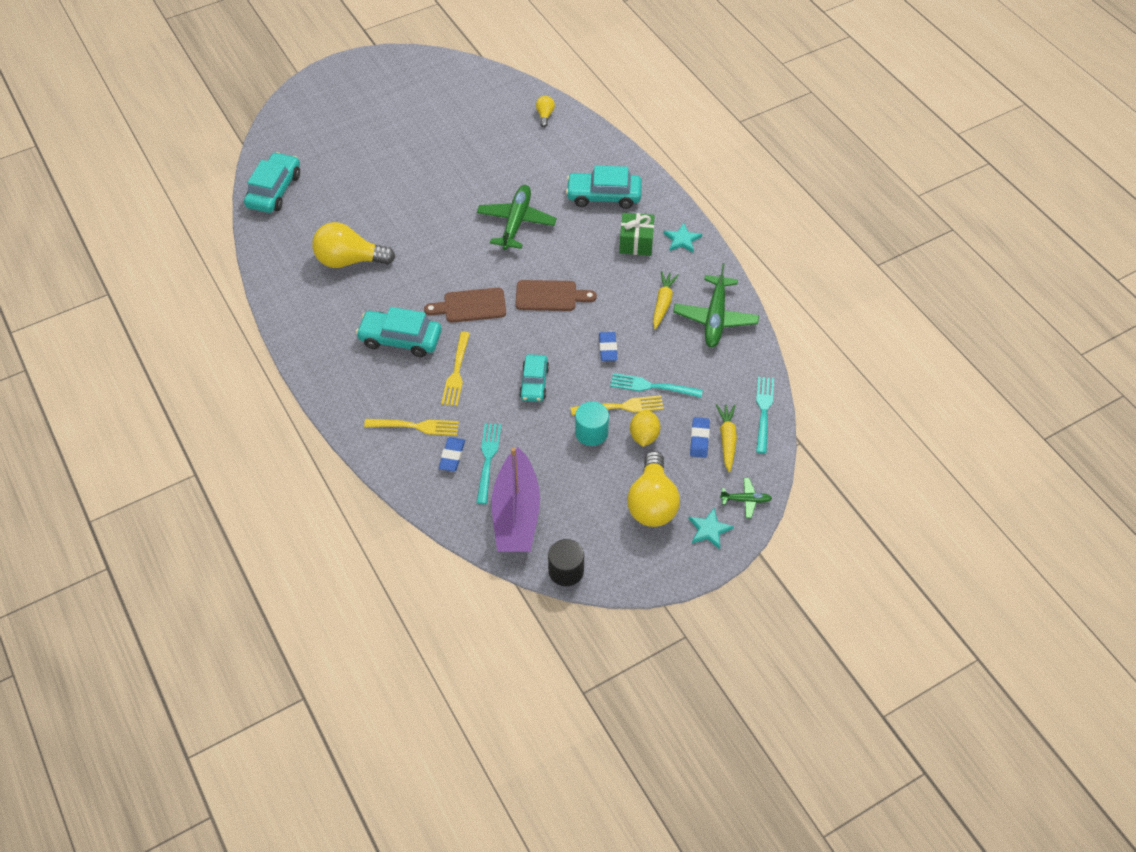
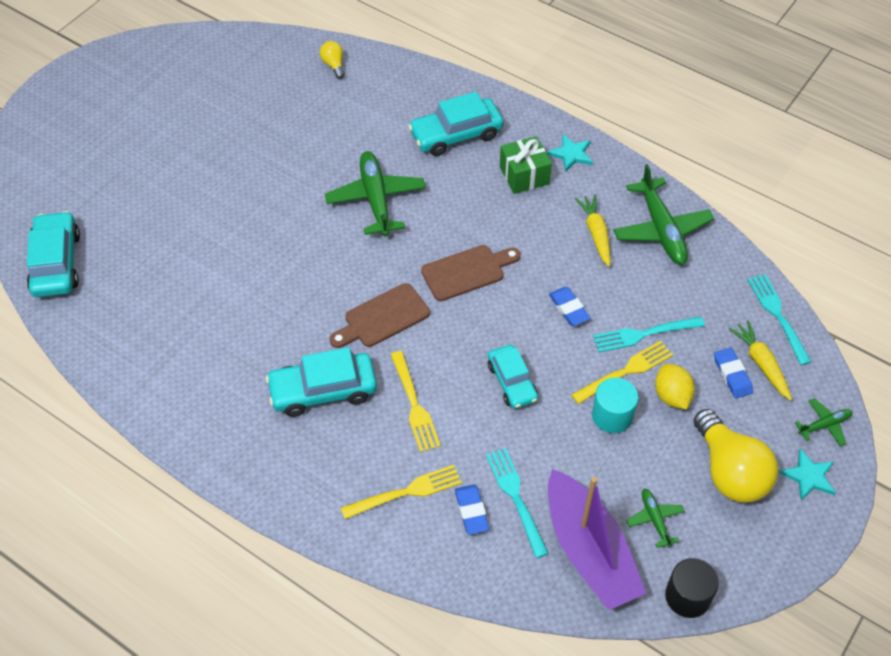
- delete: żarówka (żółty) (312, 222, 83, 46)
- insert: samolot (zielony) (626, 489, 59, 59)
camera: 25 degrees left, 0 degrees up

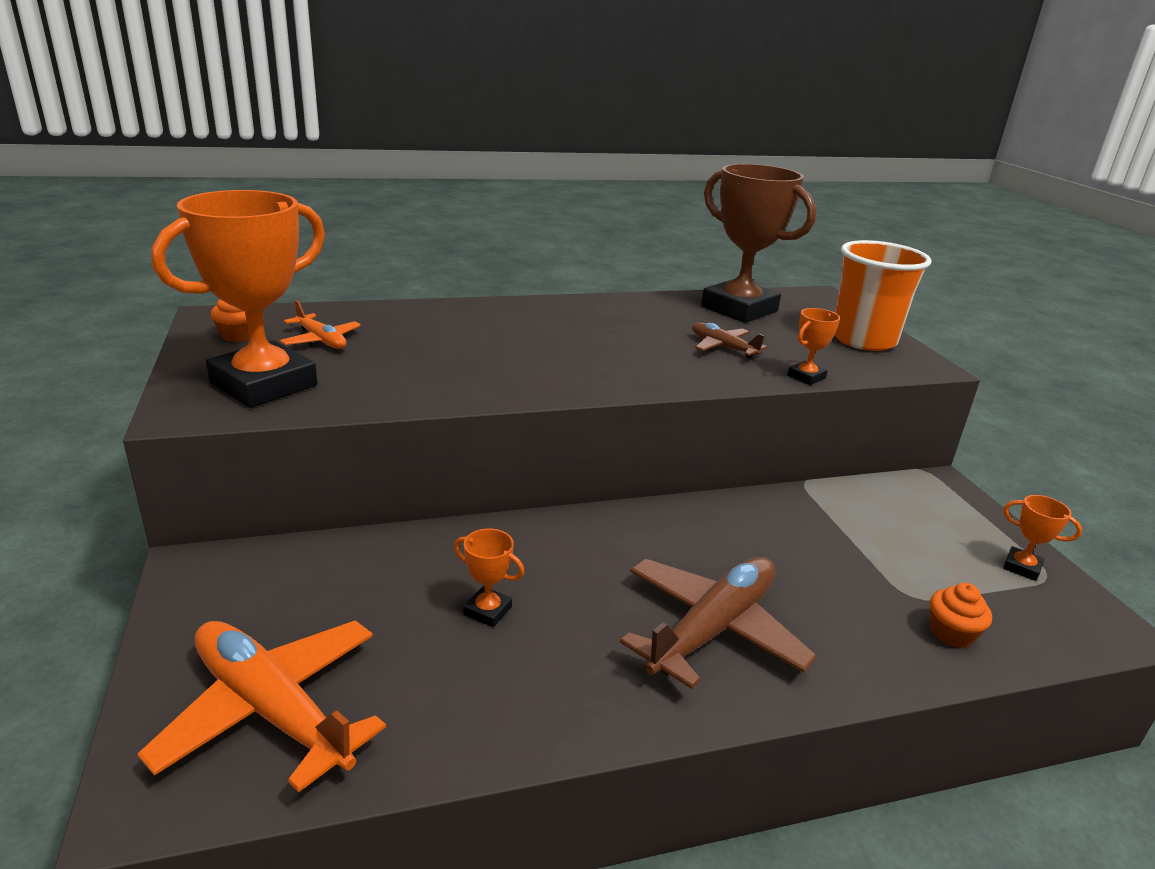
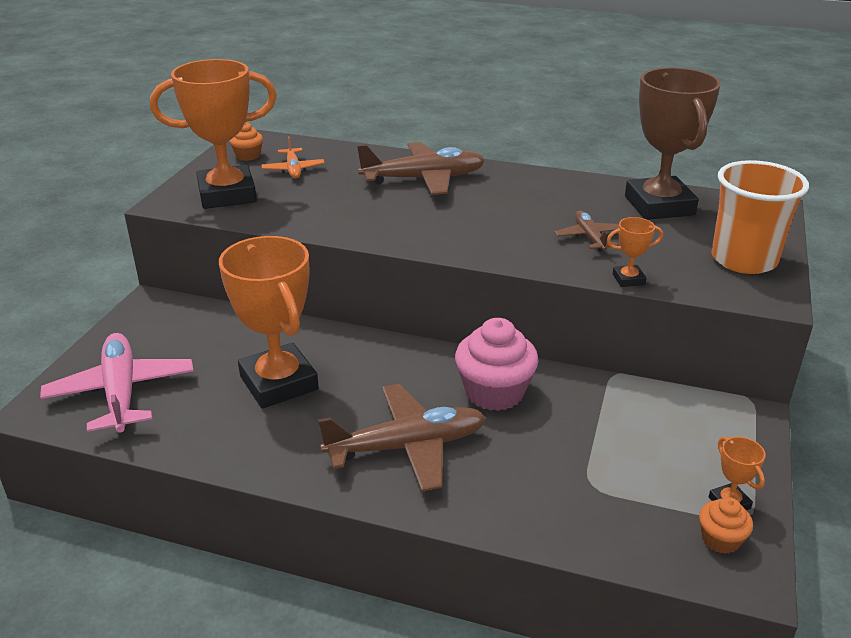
- recolor: samolot (pomarańczowy) (137, 620, 249, 173) to samolot (różowy) (40, 333, 154, 100)
- resize: puchar (pomarańczowy) (454, 528, 70, 99) = (219, 236, 100, 173) x2.42
- move: muffinka (pomarańczowy) (930, 583, 62, 65) to (699, 497, 54, 57)
- insert: samolot (brązowy) (357, 142, 128, 53)
- insert: muffinka (różowy) (455, 318, 84, 93)
camera: 35 degrees right, 5 degrees up

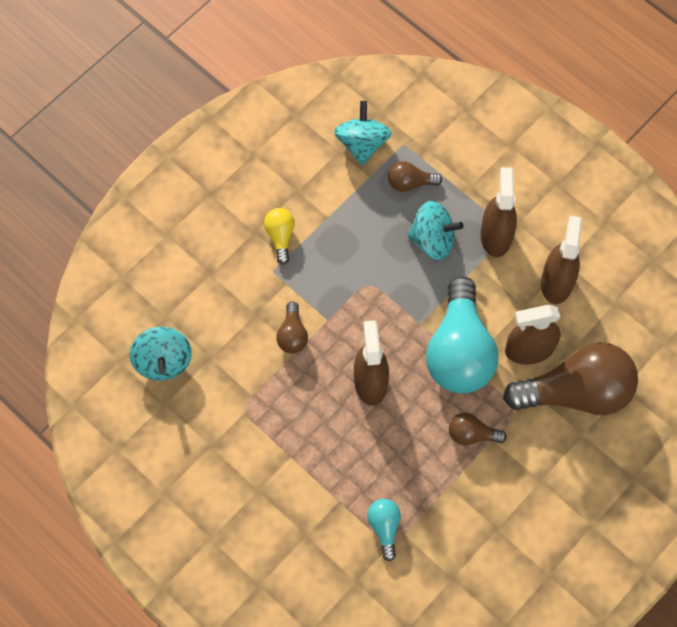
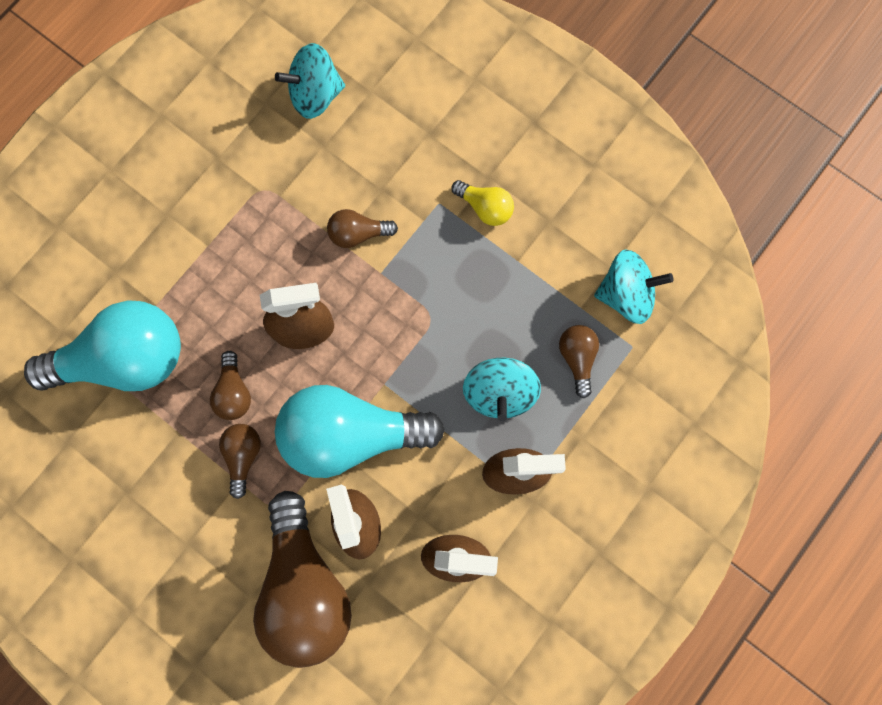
- rotate: żarówka (żółty) (264, 208, 31, 57) = (451, 180, 63, 46) 45 degrees clockwise
- resize: żarówka (turkusowy) (367, 499, 34, 62) = (24, 300, 157, 91) x2.23
- insert: żarówka (brązowy) (210, 351, 41, 69)
camera: 85 degrees right, 10 degrees up

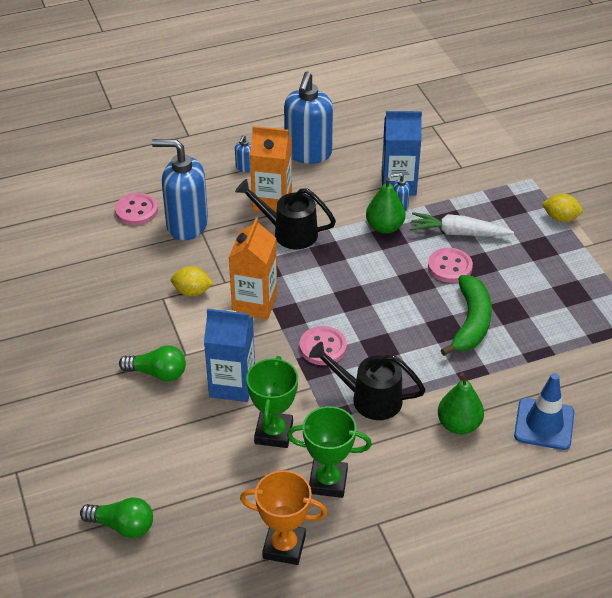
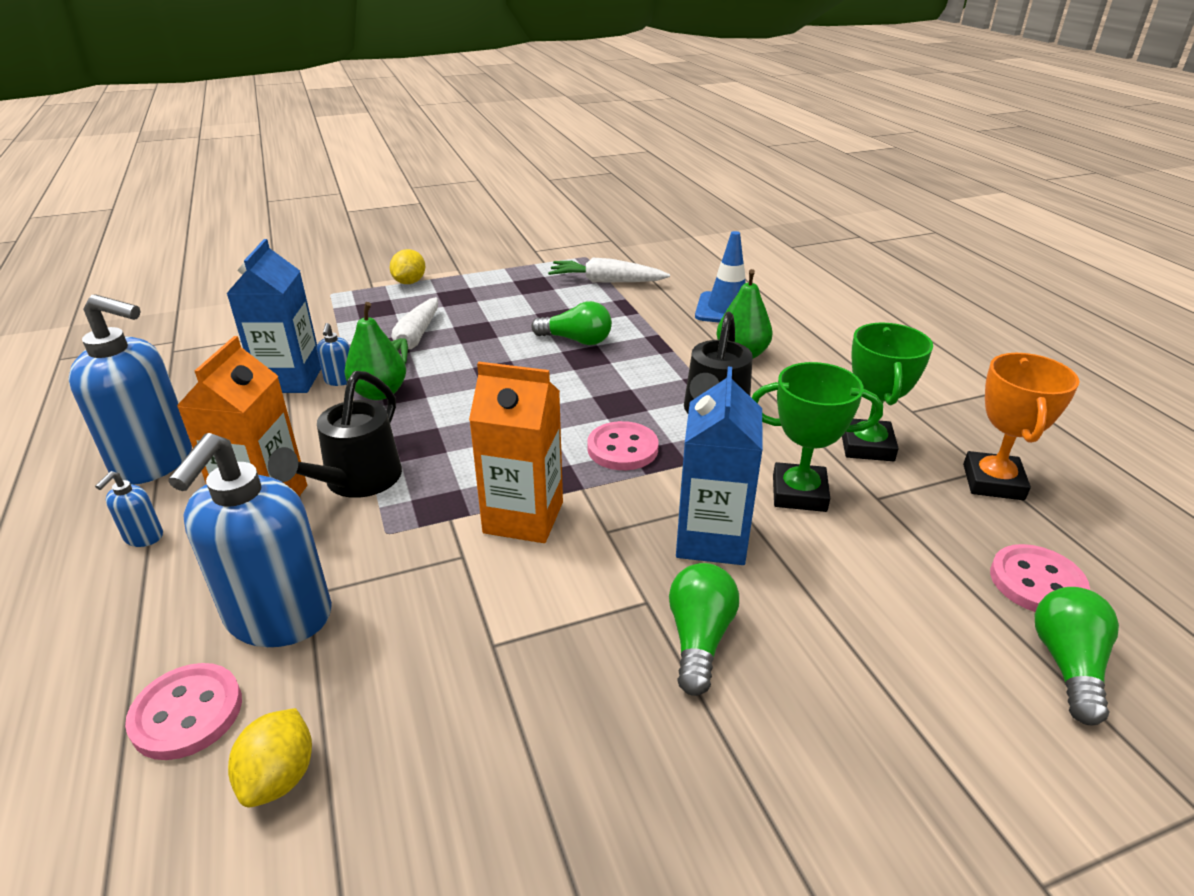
- move: cytryna (żółty) (171, 266, 43, 30) to (228, 708, 84, 100)
- rotate: dozownik mydła (niebieski) (235, 135, 16, 37) = (95, 471, 68, 76) 90 degrees clockwise
- move: guzik (różowy) (428, 248, 45, 35) to (990, 544, 100, 68)
- replace: banan (zielony) (441, 275, 51, 81) to żarówka (zielony) (531, 301, 81, 44)
- insert: marchewka (biały) (548, 258, 122, 24)
camera: 90 degrees left, 10 degrees down

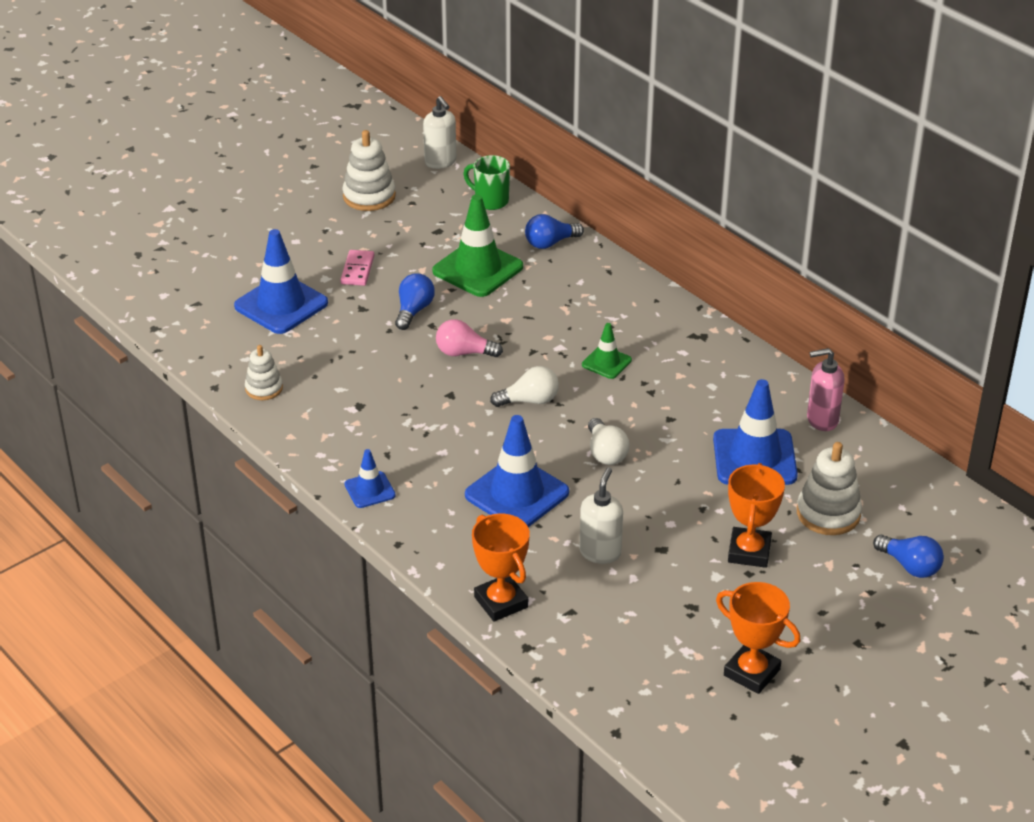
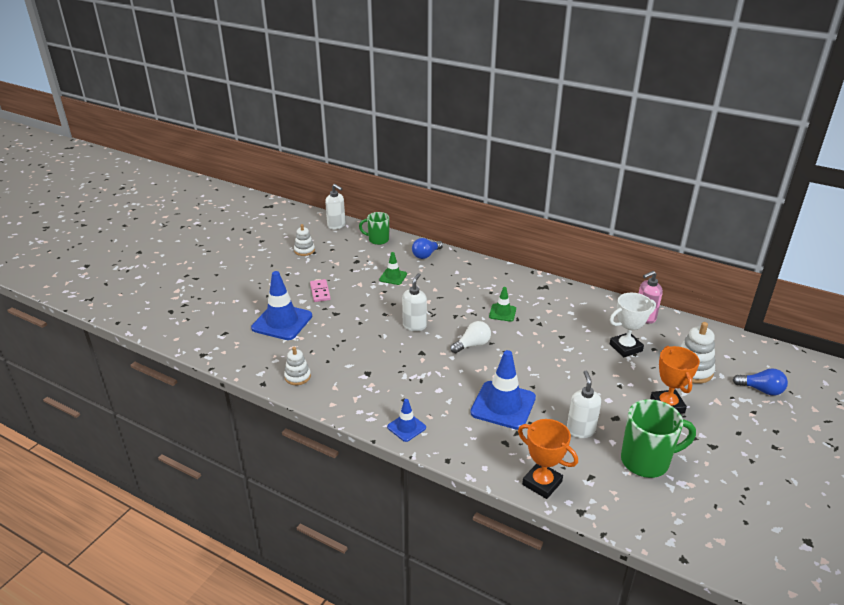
- resize: zabawka nakładanka (biały) (343, 130, 53, 81) = (294, 224, 21, 32) x0.63
- delete: żarówka (niebieski) (395, 273, 40, 57)
- resize: pachołek (zielony) (432, 194, 91, 103) = (379, 252, 28, 33) x0.53
- replace: żarówka (różowy) (436, 319, 67, 38) to dozownik mydła (biały) (402, 273, 25, 58)
- delete: żarówka (biały) (588, 418, 41, 47)
- replace: pachołek (niebieski) (713, 379, 85, 106) to puchar (biały) (610, 293, 46, 64)
- delete: puchar (pomarańczowy) (716, 582, 85, 112)
- insert: kubek (zielony) (621, 399, 75, 79)
camera: 20 degrees left, 5 degrees down

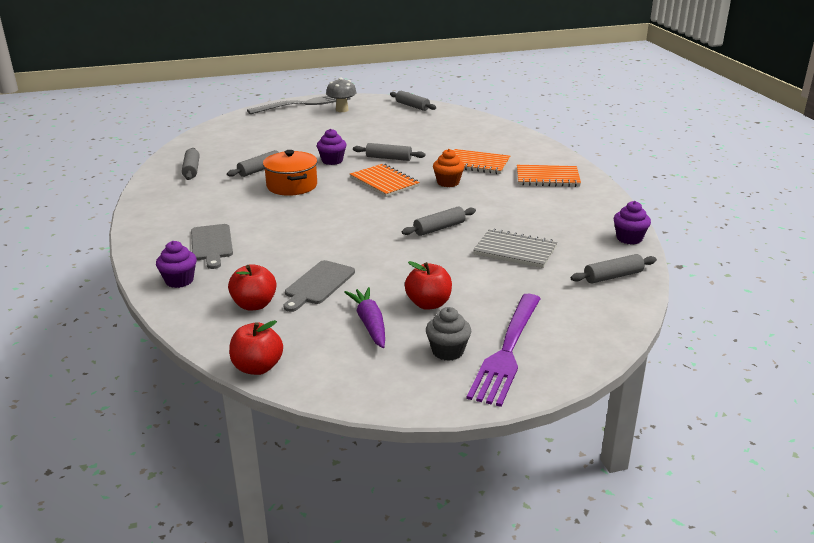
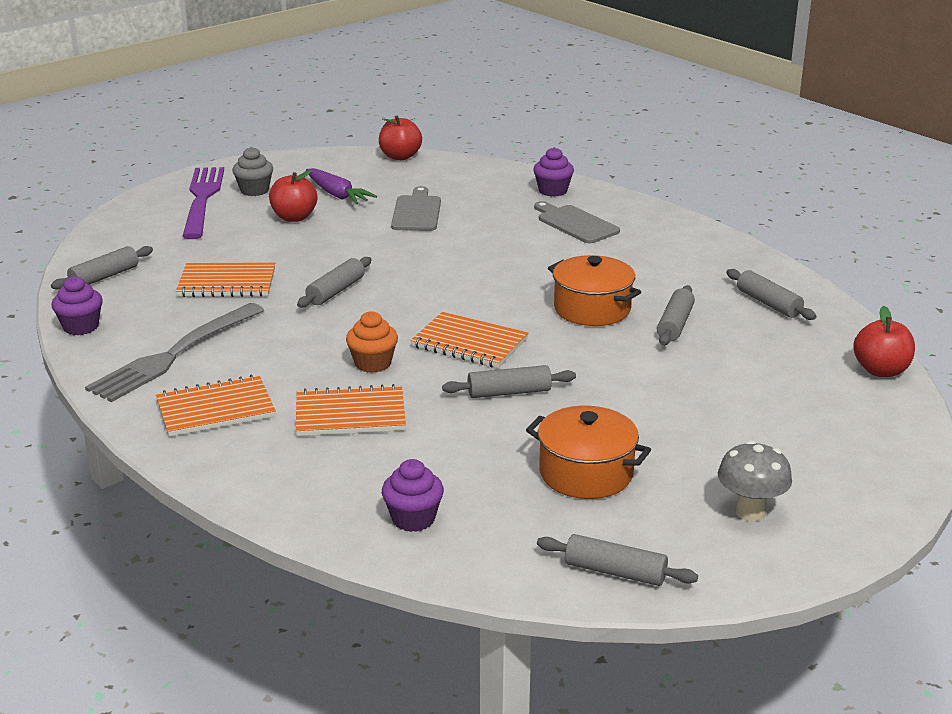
- move: jabłko (czerwony) (228, 264, 48, 47) to (853, 306, 62, 71)
- move: widelec (szary) (247, 96, 104, 18) to (85, 303, 179, 99)
- move: muffinka (fioletowy) (317, 129, 29, 36) to (382, 459, 62, 73)
- recolor: zeszyt (szary) (473, 228, 84, 40) to zeszyt (pomarańczowy) (176, 262, 99, 35)
- insert: garnek (pomarańczowy) (526, 406, 125, 93)
camera: 155 degrees right, 0 degrees up

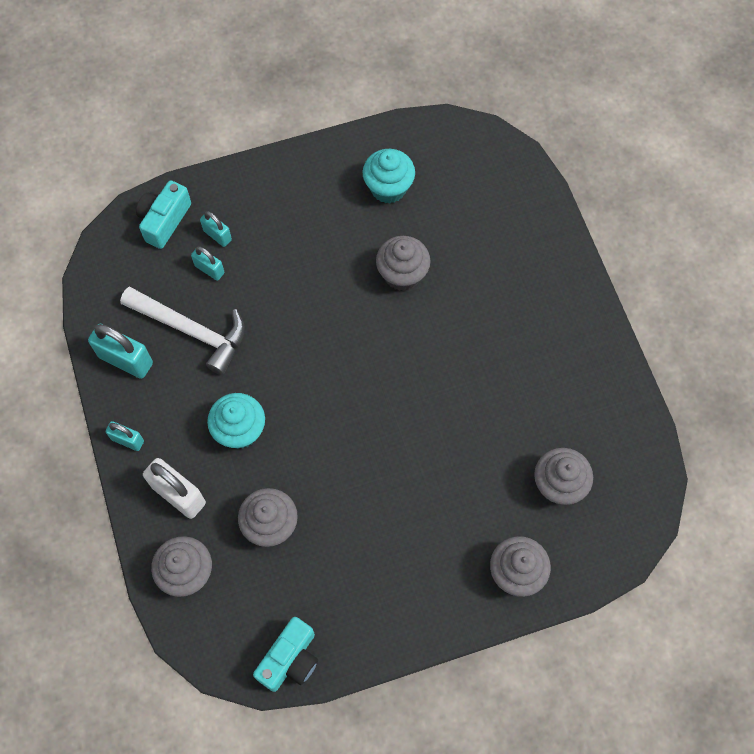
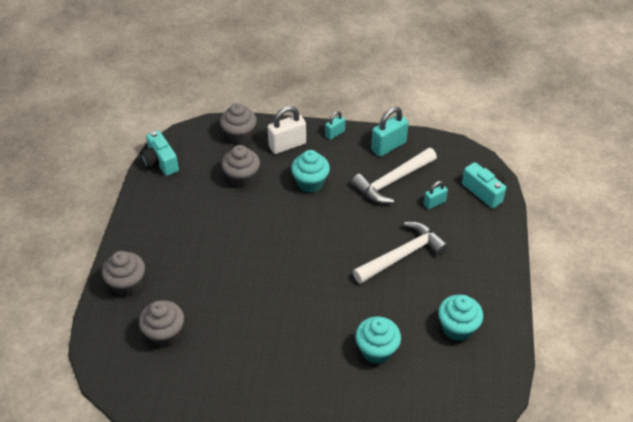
- delete: kłódka (turkusowy) (200, 211, 32, 36)
- delete: muffinka (szary) (376, 236, 55, 55)
- insert: młotek (biały) (353, 222, 96, 62)
- insert: muffinka (turkusowy) (355, 317, 46, 47)
camera: 115 degrees right, 20 degrees down

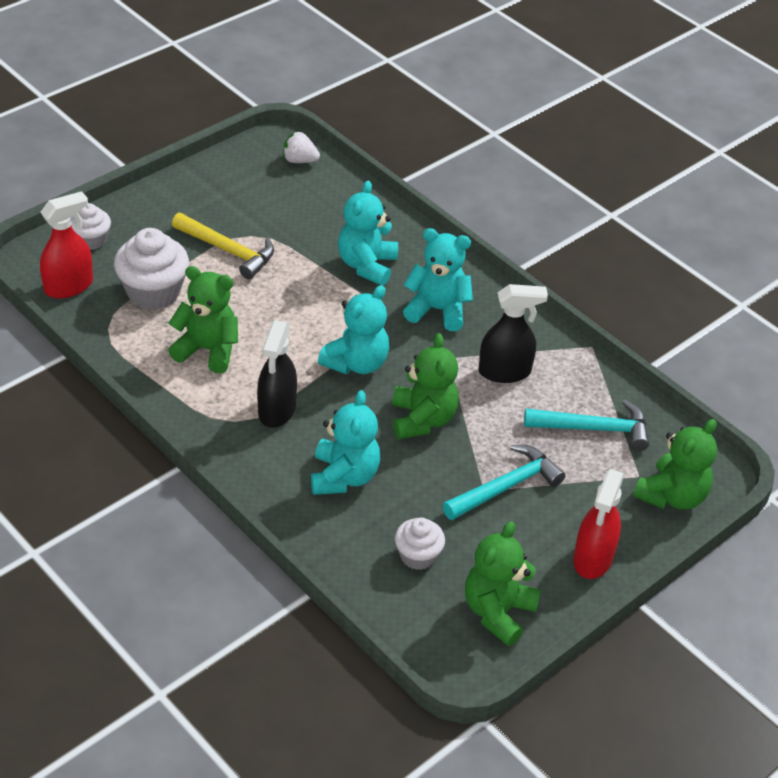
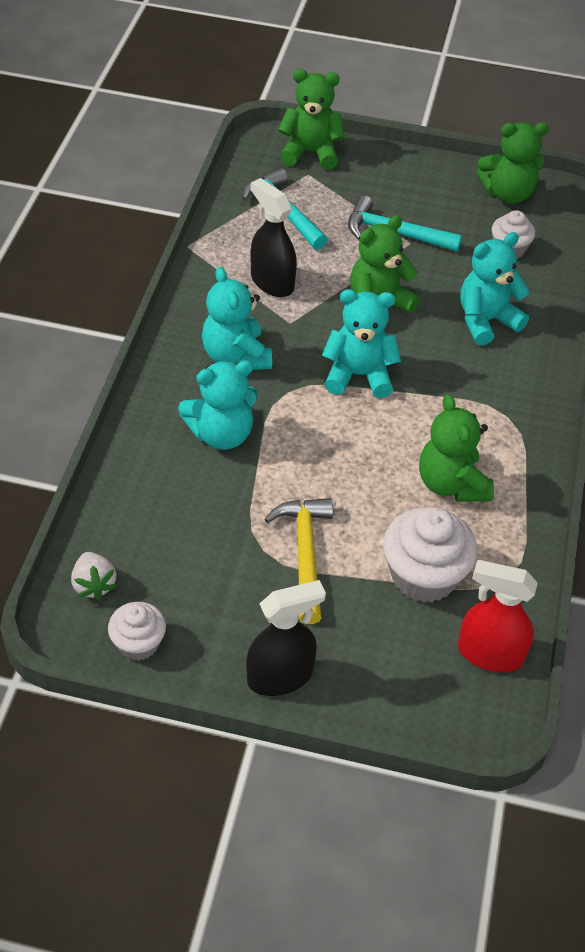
- move: muffinka (biały) (71, 203, 40, 47) to (108, 602, 58, 59)
- move: spryskiwacz (czarny) (257, 320, 40, 108) to (246, 580, 80, 116)
- delete: spryskiwacz (czerwony) (573, 469, 52, 110)
camera: 125 degrees left, 5 degrees up

